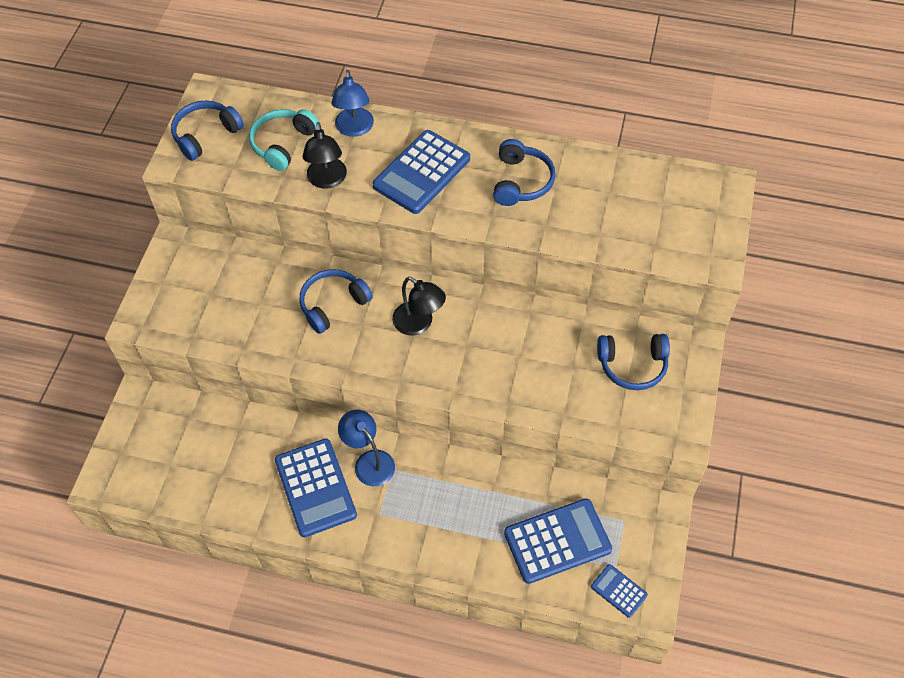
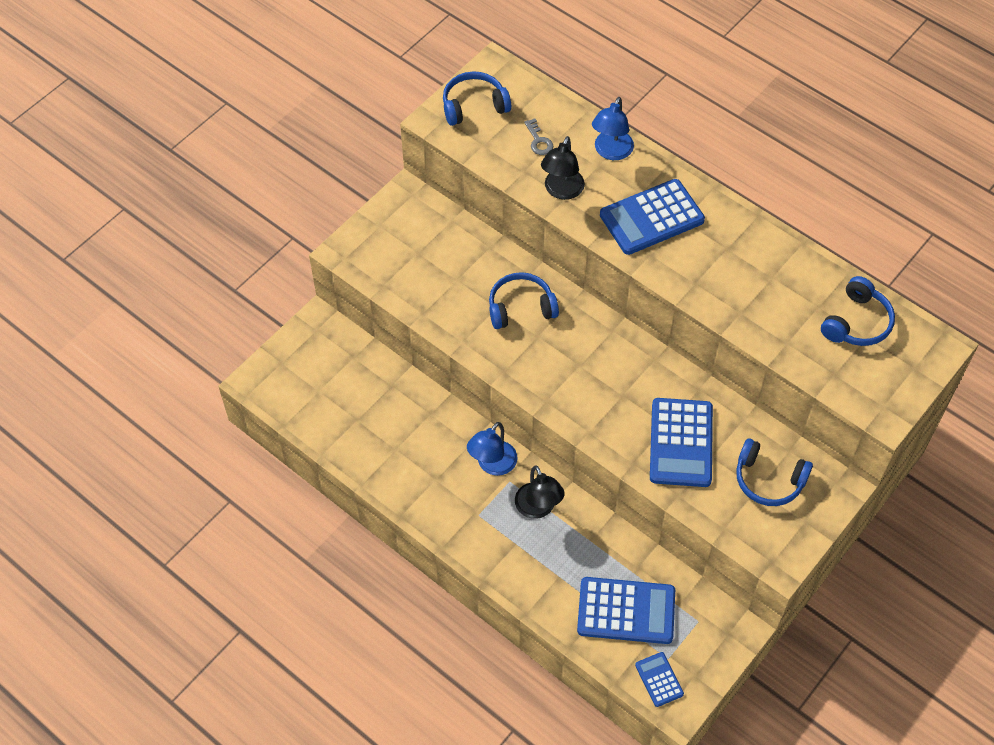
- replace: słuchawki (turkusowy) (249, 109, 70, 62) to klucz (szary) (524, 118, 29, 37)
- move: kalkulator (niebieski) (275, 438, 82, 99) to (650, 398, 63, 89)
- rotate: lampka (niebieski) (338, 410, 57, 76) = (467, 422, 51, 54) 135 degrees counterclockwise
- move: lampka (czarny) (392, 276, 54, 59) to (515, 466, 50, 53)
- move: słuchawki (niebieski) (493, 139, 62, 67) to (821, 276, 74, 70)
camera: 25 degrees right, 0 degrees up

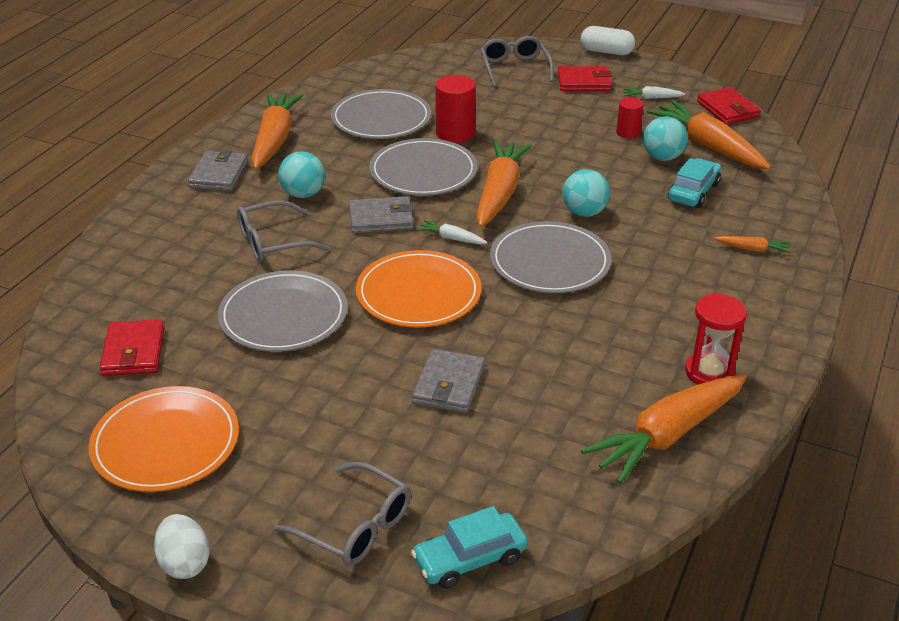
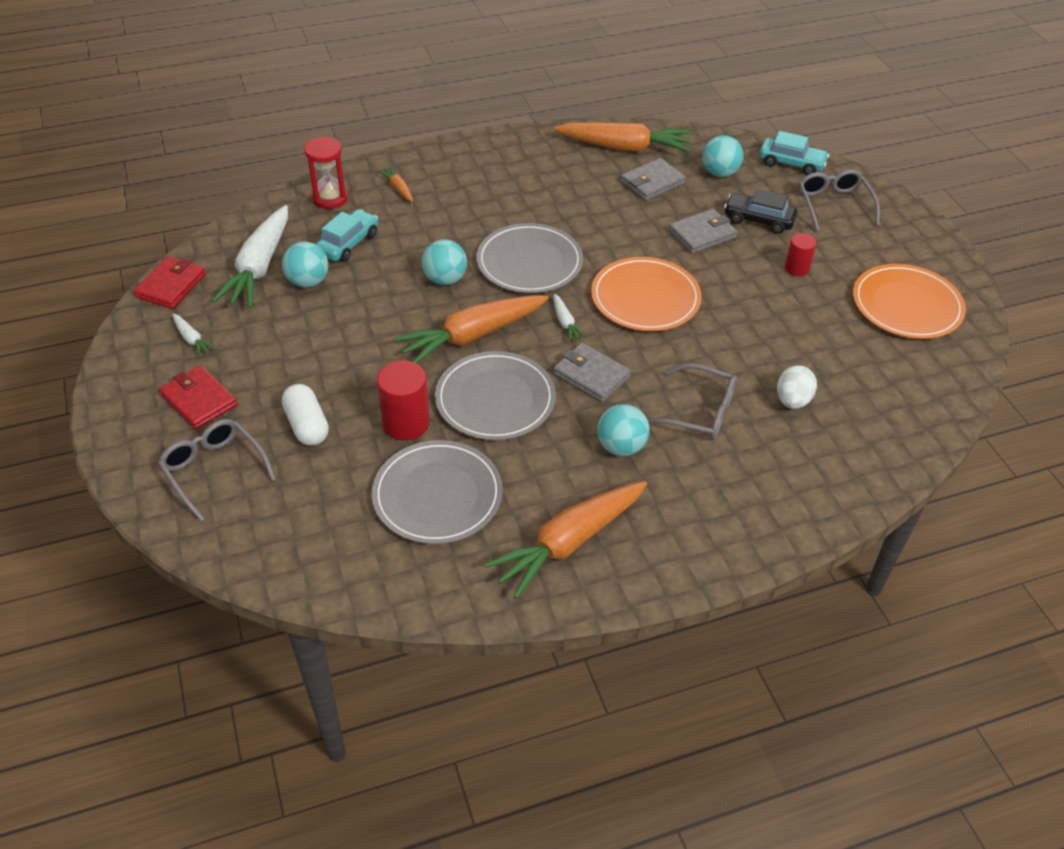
- delete: portfel (czerwony) (99, 319, 66, 57)
- move: jajko (biały) (154, 514, 56, 65) to (777, 365, 40, 44)
- move: portfel (szary) (188, 149, 60, 42) to (621, 158, 65, 43)
- delete: talerz (szary) (218, 270, 130, 82)
- rotate: okulary (szary) (481, 36, 73, 51) = (158, 419, 118, 102) 105 degrees clockwise
- move: kapsułka (biały) (581, 26, 54, 29) to (282, 384, 47, 61)
- move: walec (czerwony) (616, 97, 28, 41) to (785, 233, 32, 43)
- recolor: marchewka (pomarańczowy) (647, 100, 124, 69) to marchewka (biały) (212, 205, 76, 103)
- rotate: samochód (turkusowy) (668, 158, 53, 50) = (316, 209, 62, 53) 135 degrees clockwise
- move: klepsydra (czerwony) (685, 293, 62, 92) to (304, 136, 44, 73)
- insert: piłka (turkusowy) (702, 135, 41, 42)
- insert: samochód (czarny) (724, 189, 73, 45)
camera: 135 degrees left, 10 degrees up

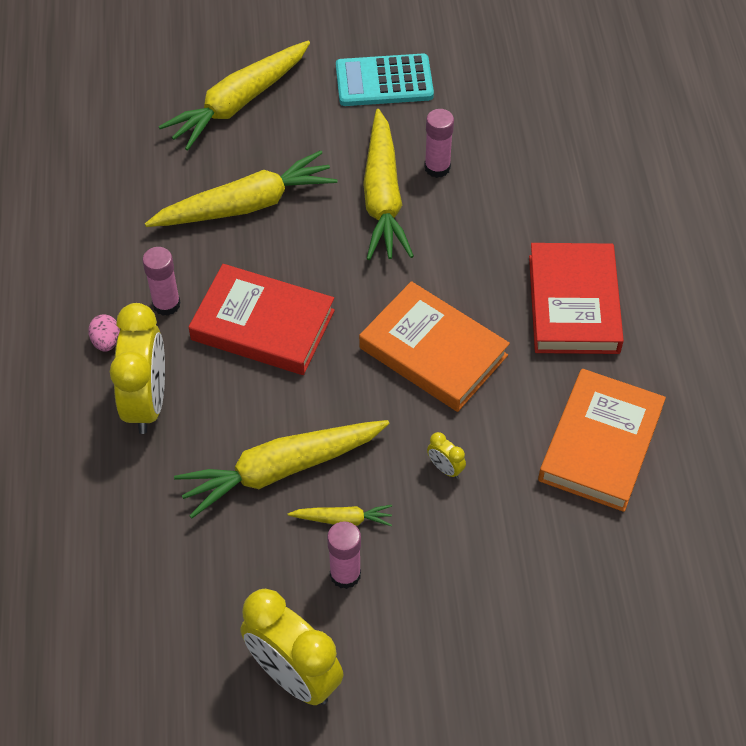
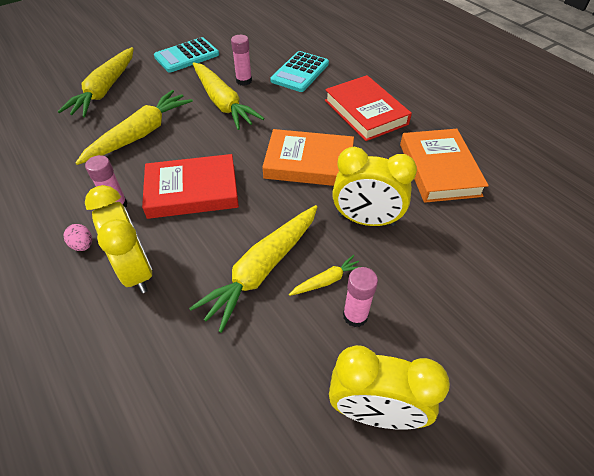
- resize: budzik (żółty) (427, 432, 39, 47) = (332, 147, 85, 79) x2.42
- insert: kalkulator (turkusowy) (270, 51, 59, 41)
camera: 30 degrees left, 5 degrees down

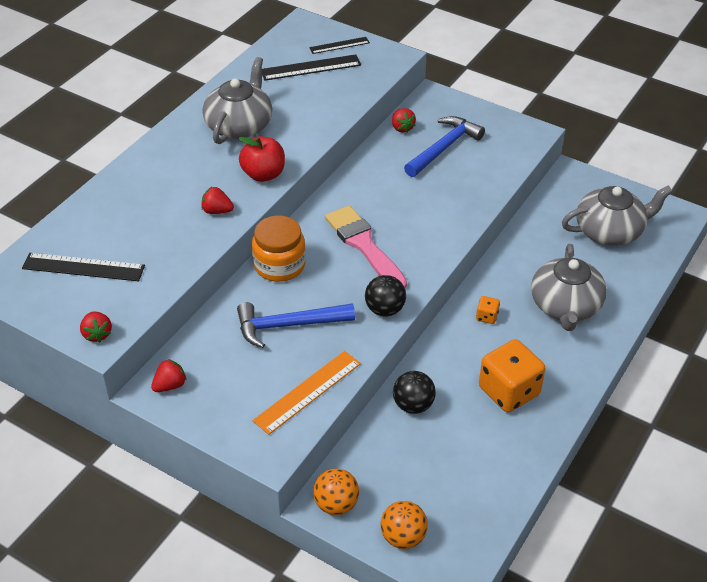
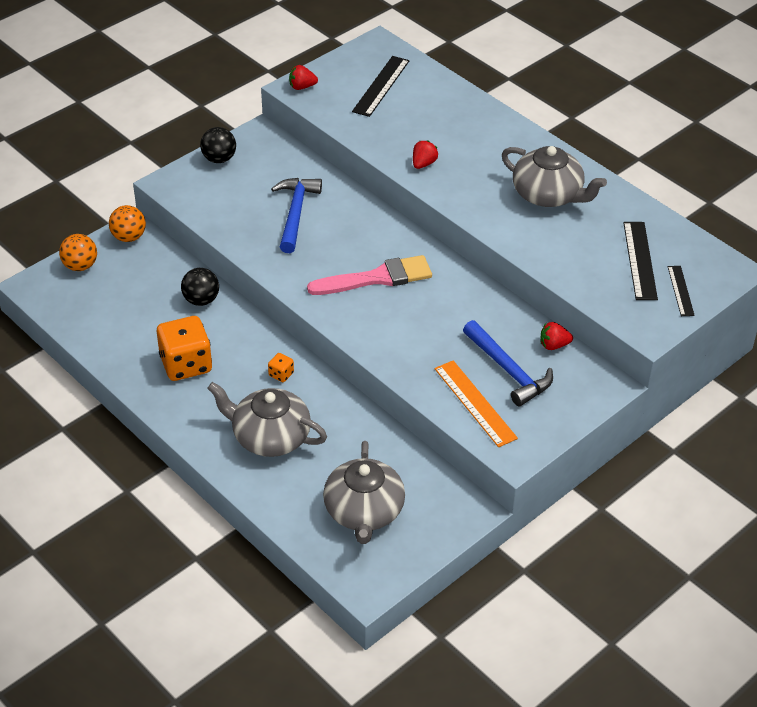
- delete: truskawka (czerwony) (151, 359, 36, 33)
- delete: jabłko (czerwony) (239, 136, 46, 46)
- delete: słoik (pomarańczowy) (252, 216, 54, 66)
- move: linijka (pomarańczowy) (253, 351, 108, 84) to (435, 360, 83, 87)
- move: piłka (czarny) (365, 275, 41, 41) to (200, 127, 36, 36)
camera: 105 degrees right, 0 degrees up

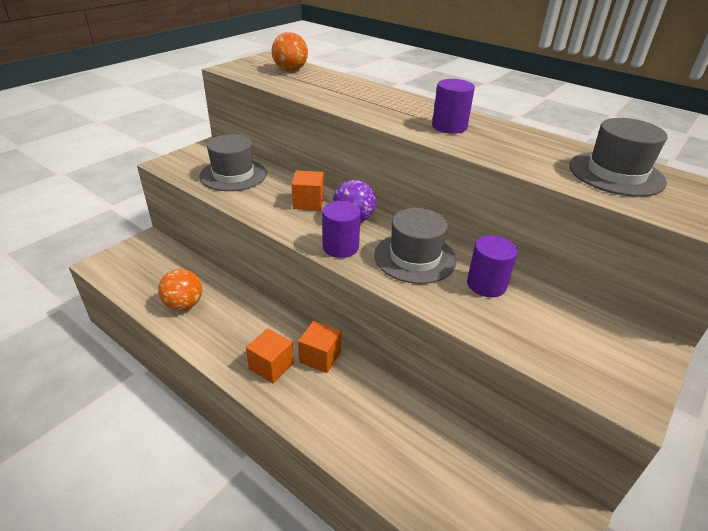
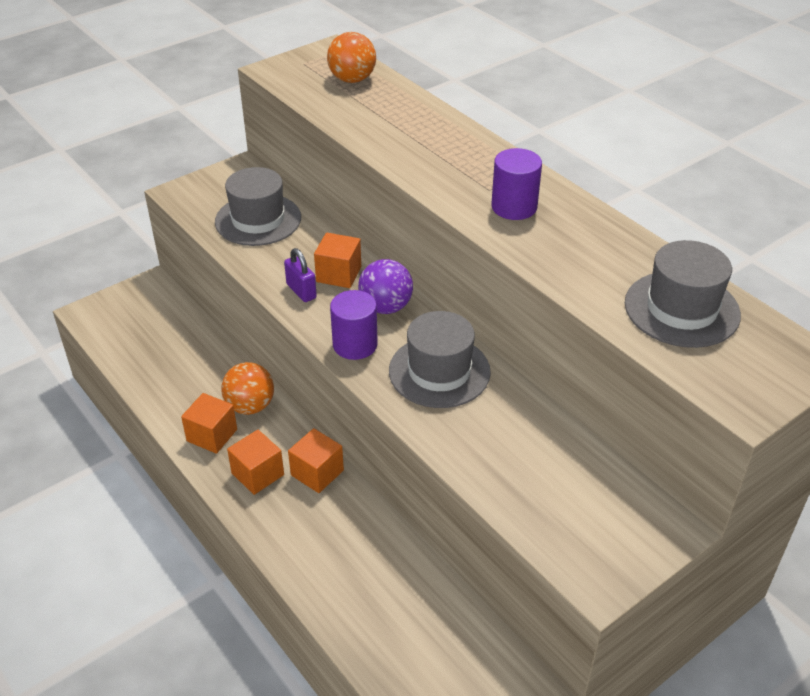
- move: piłka (pomarańczowy) (158, 269, 44, 42) to (221, 362, 53, 53)
- delete: walec (fioletowy) (467, 235, 51, 62)
- insert: sześcian (pomarańczowy) (181, 393, 56, 61)
- insert: kłódka (fioletowy) (284, 248, 33, 54)
camera: 15 degrees right, 5 degrees up

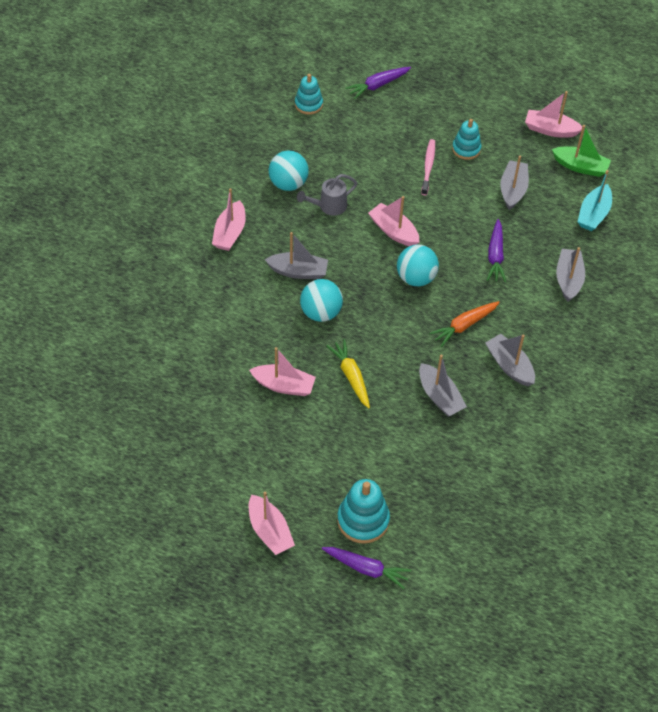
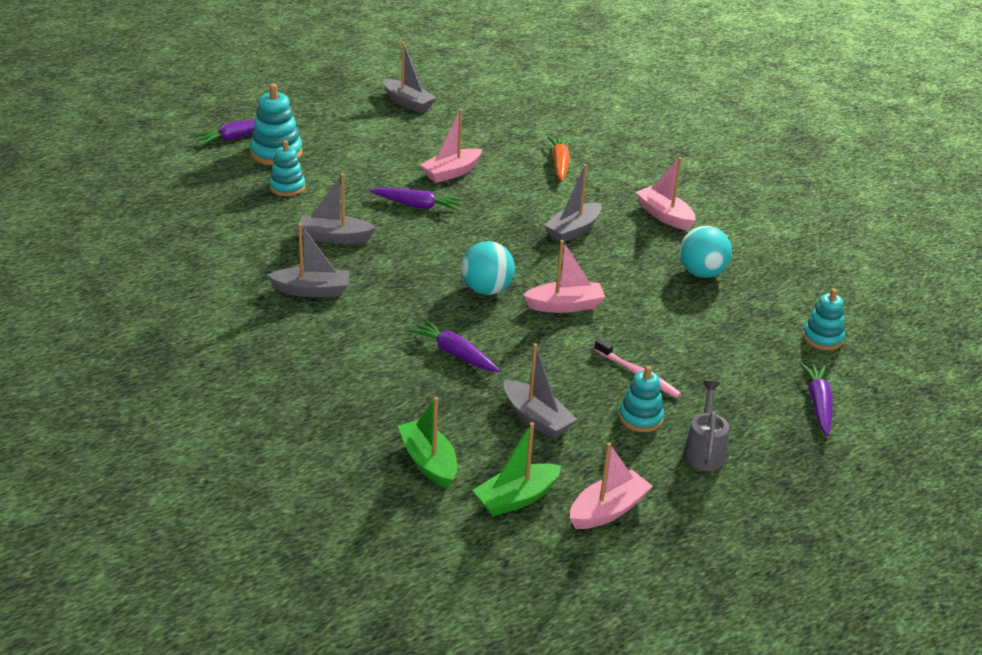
- delete: łódka (różowy) (249, 491, 46, 64)
- move: konewka (szary) (297, 174, 60, 42) to (683, 381, 46, 90)
- delete: piłka (turkusowy) (300, 279, 43, 43)
- recolor: marchewka (żółty) (327, 339, 43, 70) to marchewka (fioletowy) (370, 188, 93, 23)
- move: marchewka (pomarańczowy) (429, 301, 71, 46) to (547, 136, 23, 45)
- move: łódka (szary) (556, 247, 29, 55) to (383, 42, 54, 71)
- recolor: łódka (turkusowy) (578, 170, 34, 61) to łódka (zielony) (398, 397, 59, 92)
- insert: zabawka nakładanka (turkusowy) (269, 140, 36, 56)
camera: 125 degrees right, 20 degrees down

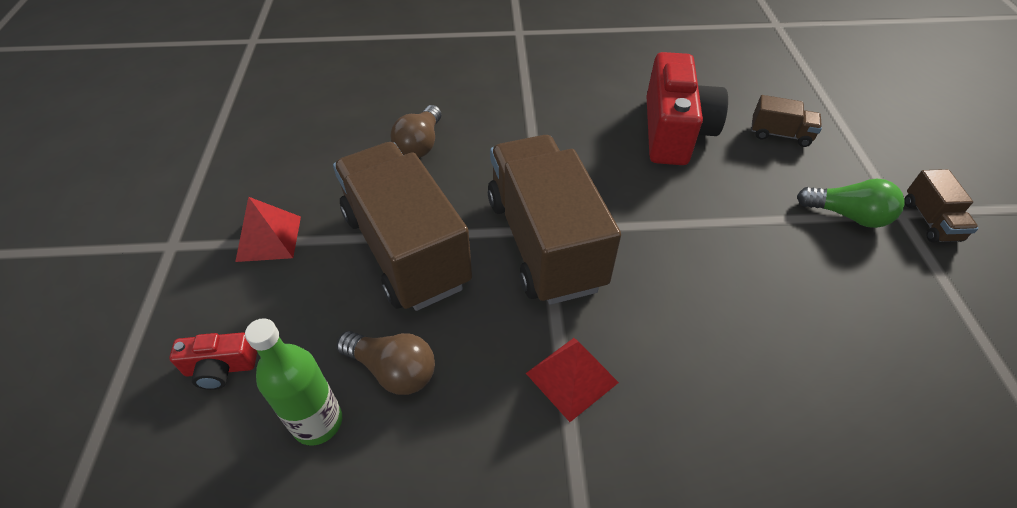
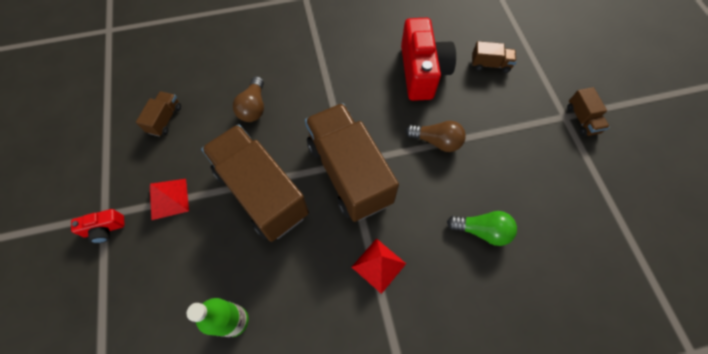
- move: aparat fotograficzny (czerwony) (169, 332, 88, 58) to (71, 209, 54, 34)
- move: żarówka (brązowy) (336, 331, 99, 64) to (405, 121, 61, 31)
- move: żarówka (zielony) (797, 179, 108, 49) to (447, 211, 70, 35)
- insert: ciężarówka (brązowy) (136, 91, 45, 46)
camera: 10 degrees left, 15 degrees up

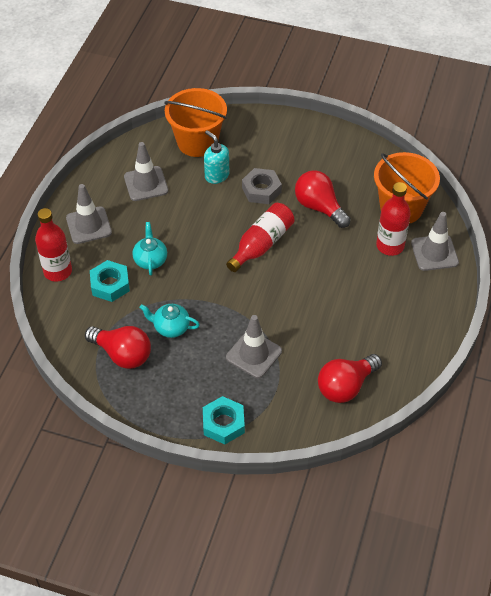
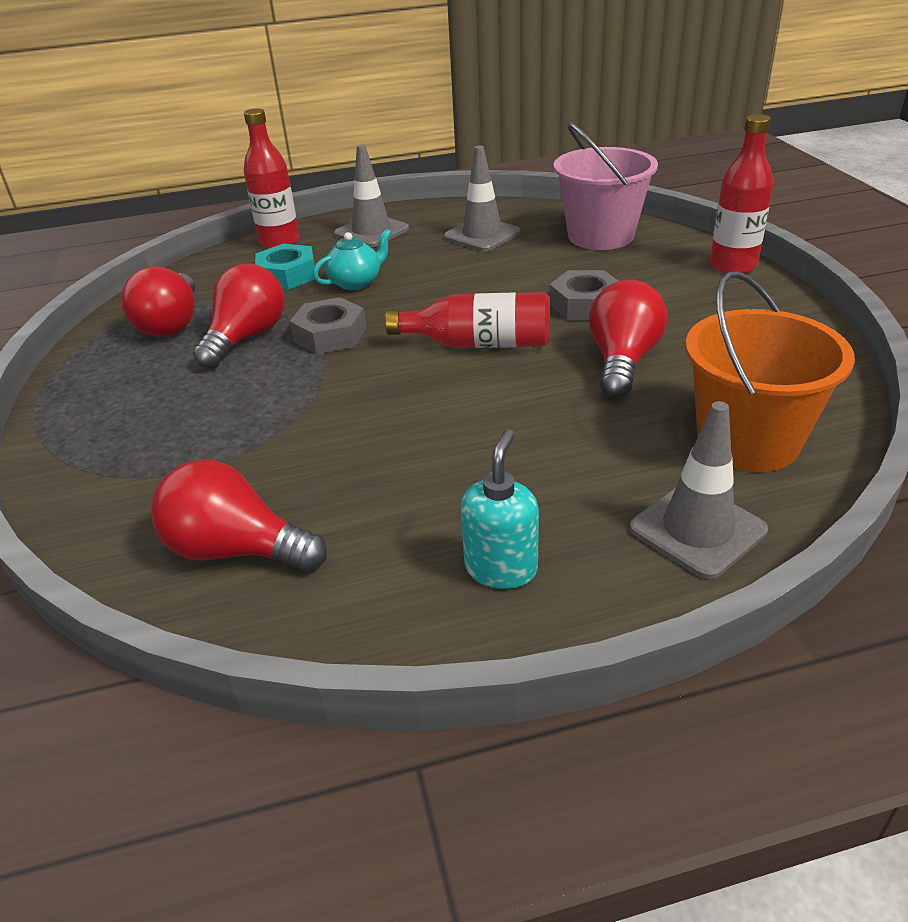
- replace: imbryk (turkusowy) (139, 304, 61, 34) to żarówka (czerwony) (193, 263, 92, 106)
- recolor: wiadro (pomarańczowy) (164, 88, 63, 69) to wiadro (różowy) (553, 122, 105, 128)
- delete: nakrętka (turkusowy) (203, 396, 42, 49)
- move: dozownik mydła (turkusowy) (204, 130, 25, 54) to (461, 429, 78, 160)
- delete: pachołek (szary) (226, 315, 56, 63)
- move: butelka (czerwony) (376, 182, 35, 74) to (710, 114, 63, 160)
- insert: nakrętka (szary) (290, 297, 77, 57)
camera: 60 degrees right, 15 degrees down

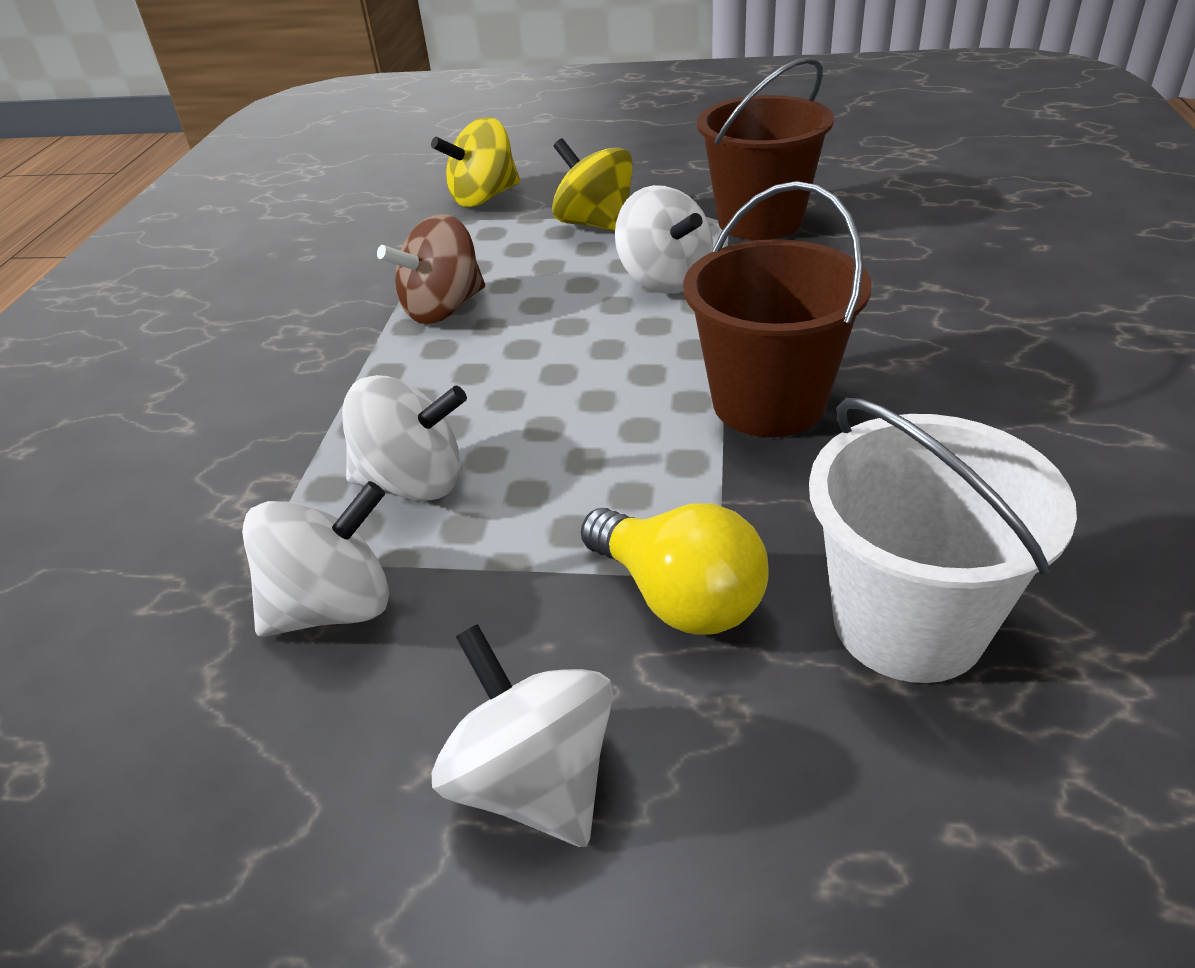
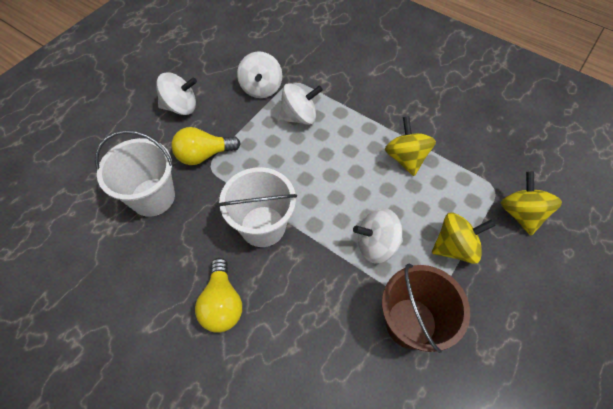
- rotate: bączek (biały) (342, 375, 125, 126) = (278, 83, 45, 42) 135 degrees counterclockwise
- recolor: bączek (brązowy) (377, 214, 108, 110) to bączek (żółty) (385, 116, 51, 60)
- recolor: wiadro (brązowy) (683, 181, 189, 256) to wiadro (biały) (218, 167, 79, 80)
- insert: żarówka (żółty) (195, 258, 47, 75)
camera: 115 degrees right, 20 degrees up

